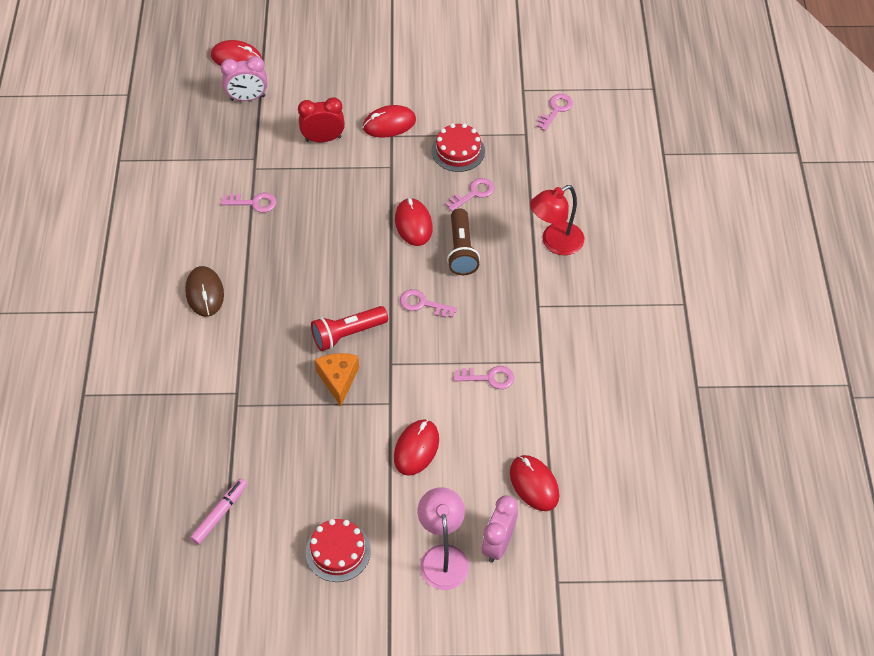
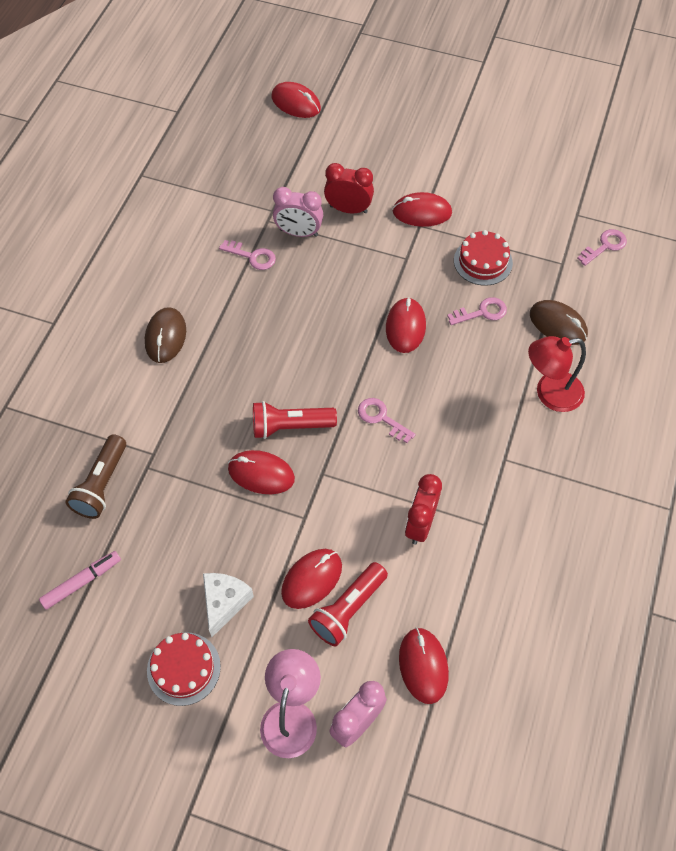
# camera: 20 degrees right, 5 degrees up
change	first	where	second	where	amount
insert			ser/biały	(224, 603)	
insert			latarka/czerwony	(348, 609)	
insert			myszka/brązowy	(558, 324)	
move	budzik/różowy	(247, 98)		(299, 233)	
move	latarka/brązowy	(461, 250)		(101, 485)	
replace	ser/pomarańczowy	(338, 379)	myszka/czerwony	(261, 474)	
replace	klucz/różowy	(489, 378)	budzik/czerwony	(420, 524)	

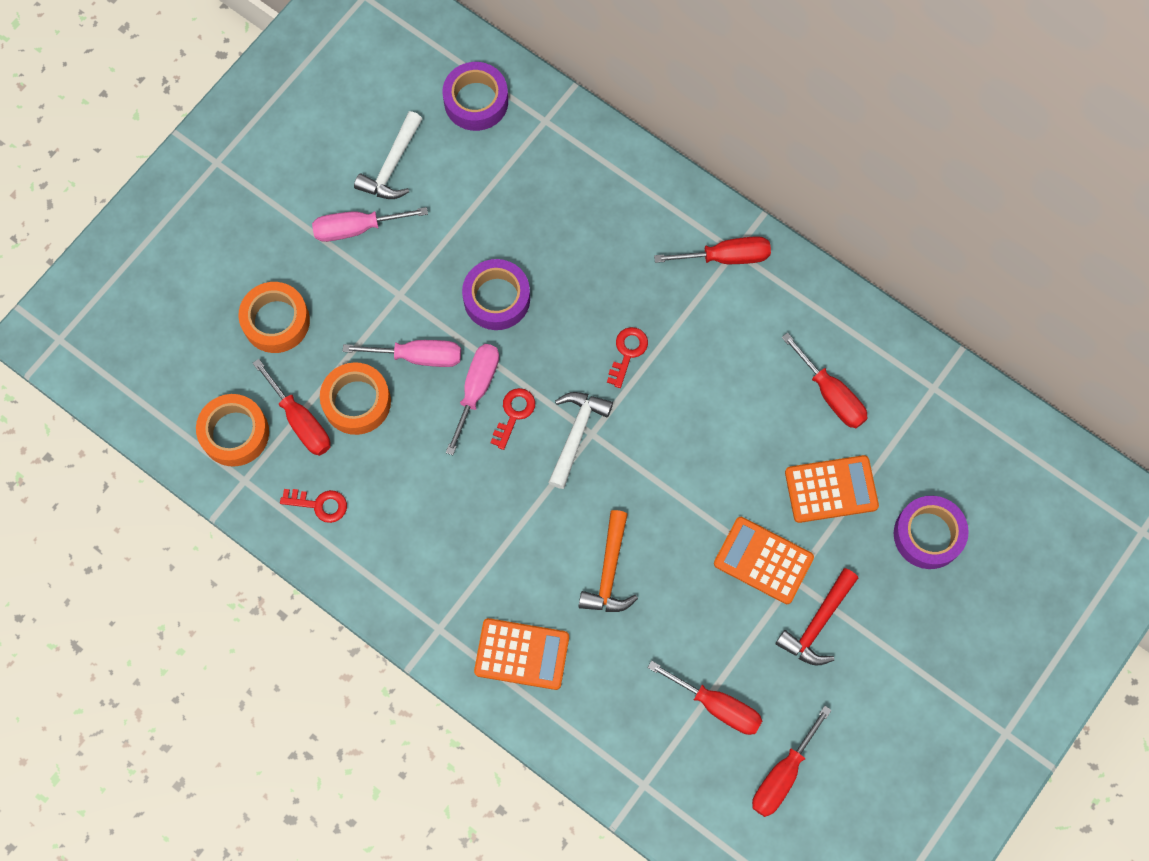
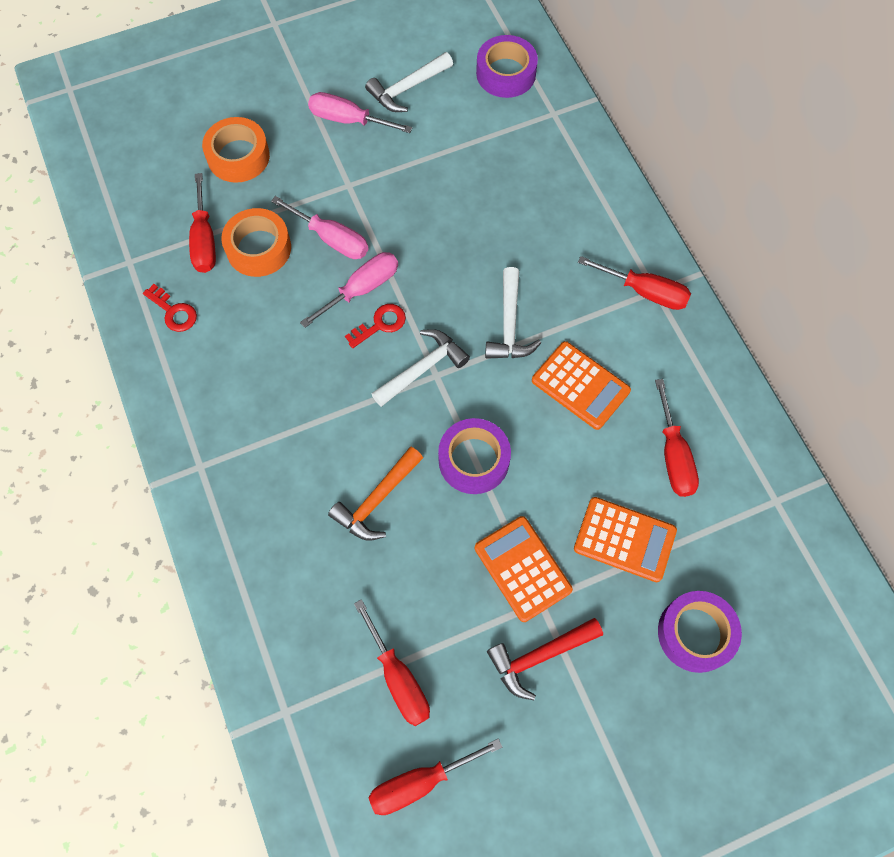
# camera: 30 degrees right, 5 degrees down
change	first	where	second	where	amount
delete	taśma klejąca/pomarańczowy	(235, 433)			
move	taśma klejąca/fioletowy	(496, 298)		(473, 460)	
move	kalkulator/pomarańczowy	(522, 654)		(580, 386)	
replace	klucz/czerwony	(627, 352)	młotek/biały	(509, 325)	

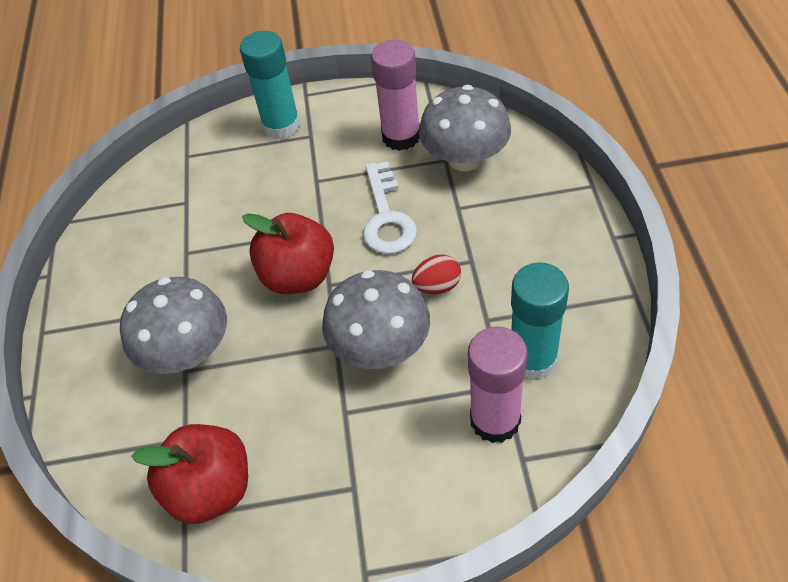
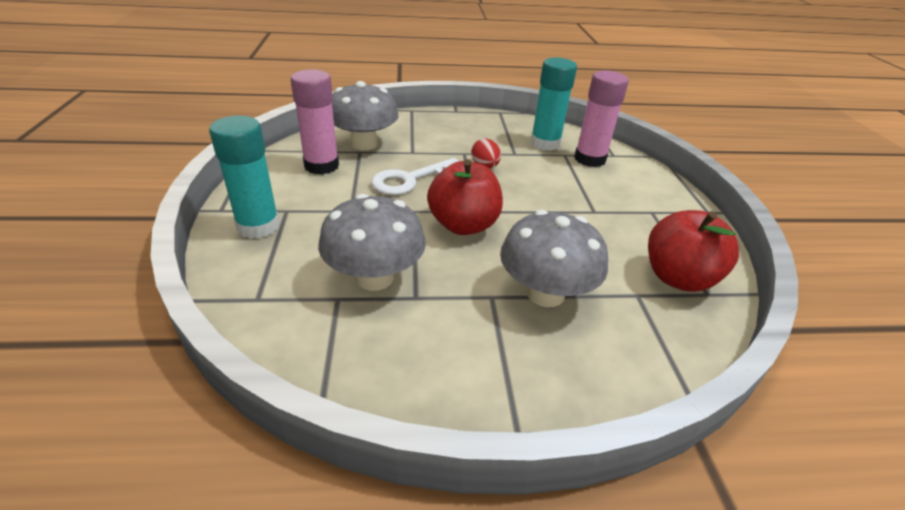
# camera: 95 degrees left, 15 degrees down
change	first	where	second	where	amount
move	grzyb/szary	(380, 347)		(374, 277)	
rotate	klucz/biały	(386, 217)		(410, 179)	150 degrees clockwise

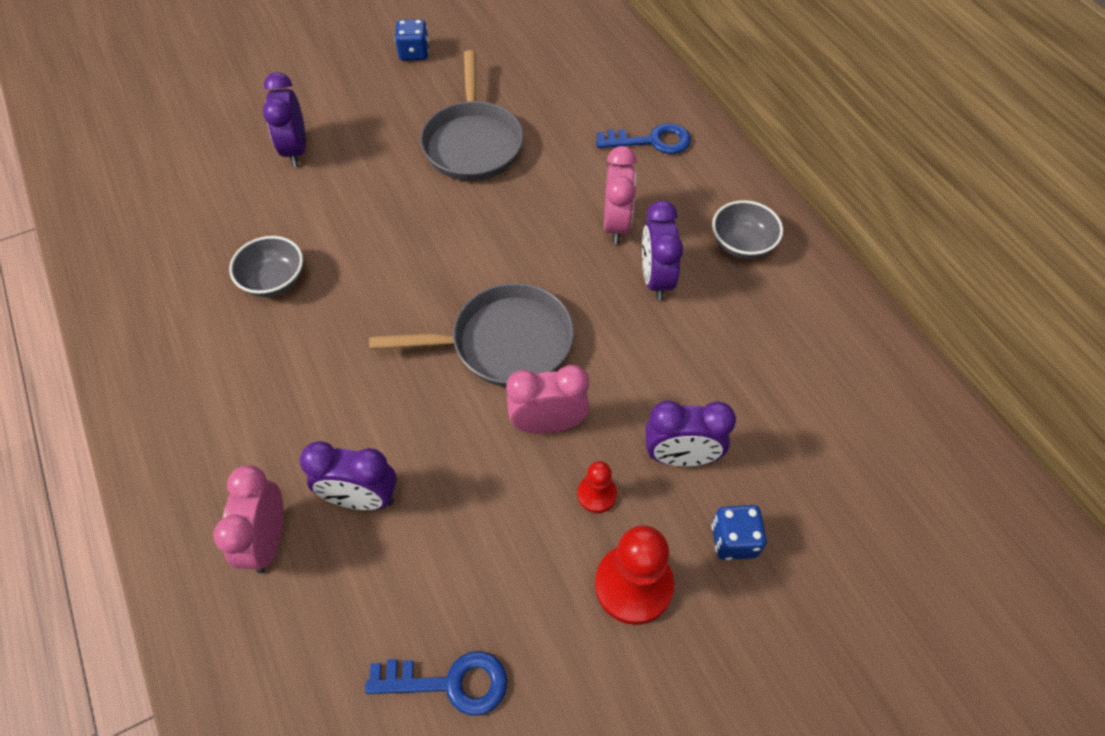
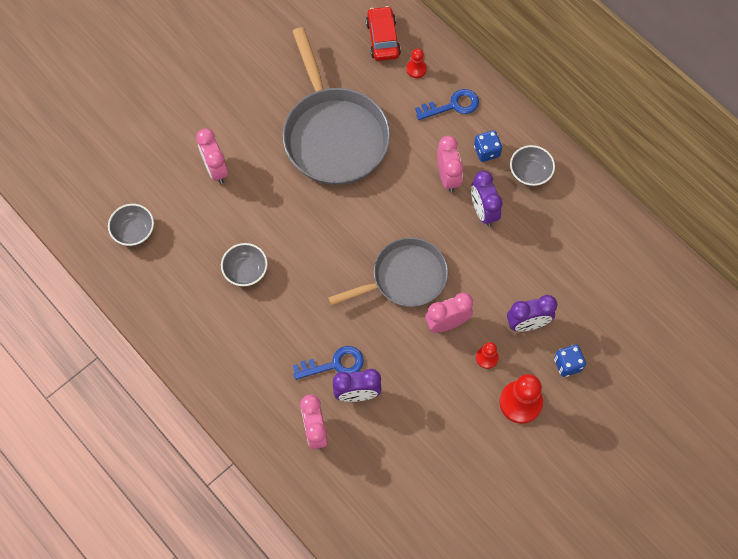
# camera: 15 degrees left, 10 degrees up
change	first	where	second	where	amount
insert			miska/szary	(134, 231)	
insert			samochód/czerwony	(383, 39)	
insert			pionek/czerwony	(416, 69)	
move	klucz/niebieski	(449, 682)		(334, 364)	
move	kostka do gry/niebieski	(414, 53)		(486, 151)	
recolor	budzik/fioletowy	(295, 150)	budzik/różowy	(216, 169)	
resize	patelnia/szary	(473, 142)		(334, 135)	x1.51

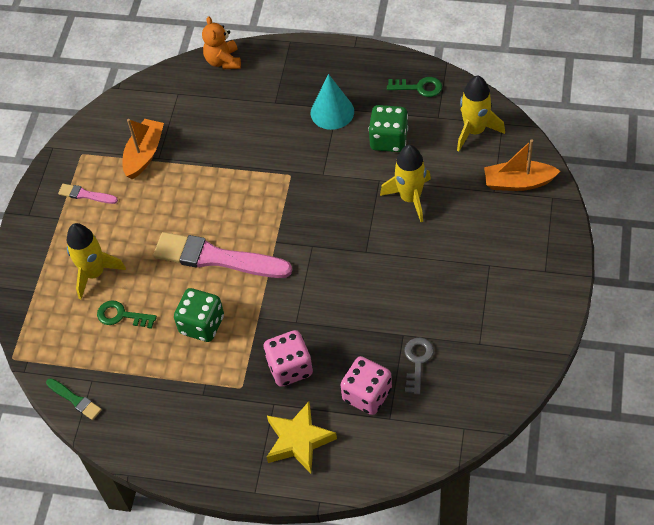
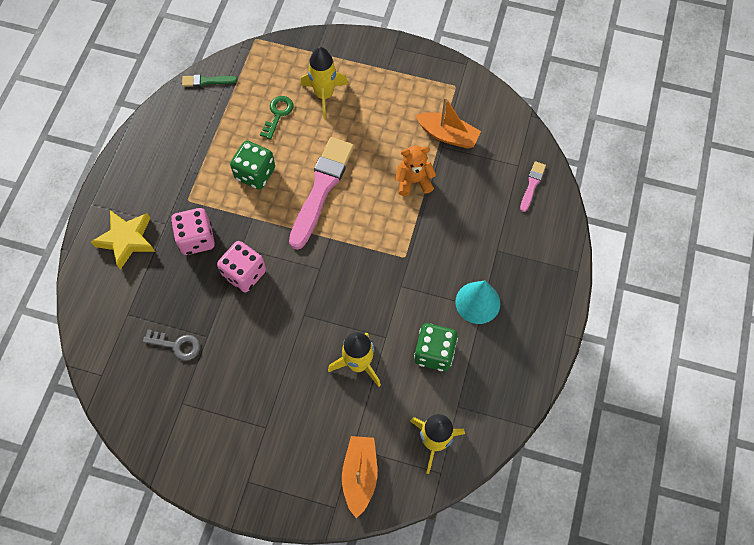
# camera: 90 degrees right, 10 degrees up
change	first	where	second	where	amount
delete	klucz/zielony	(419, 87)			
move	pędzel/różowy	(86, 195)		(532, 185)	
move	miś/pomarańczowy	(223, 61)		(413, 181)	
move	kostka do gry/różowy	(367, 395)		(244, 273)	
rotate	pędzel/zielony	(75, 400)		(207, 81)	45 degrees clockwise

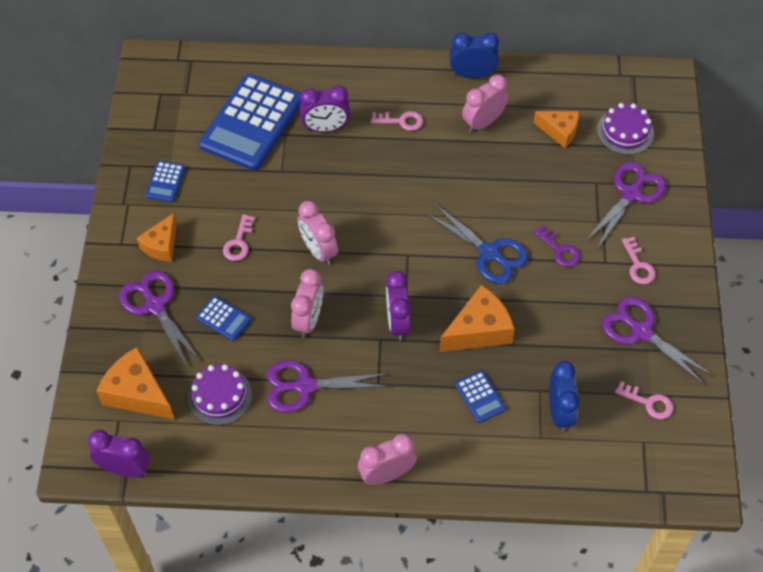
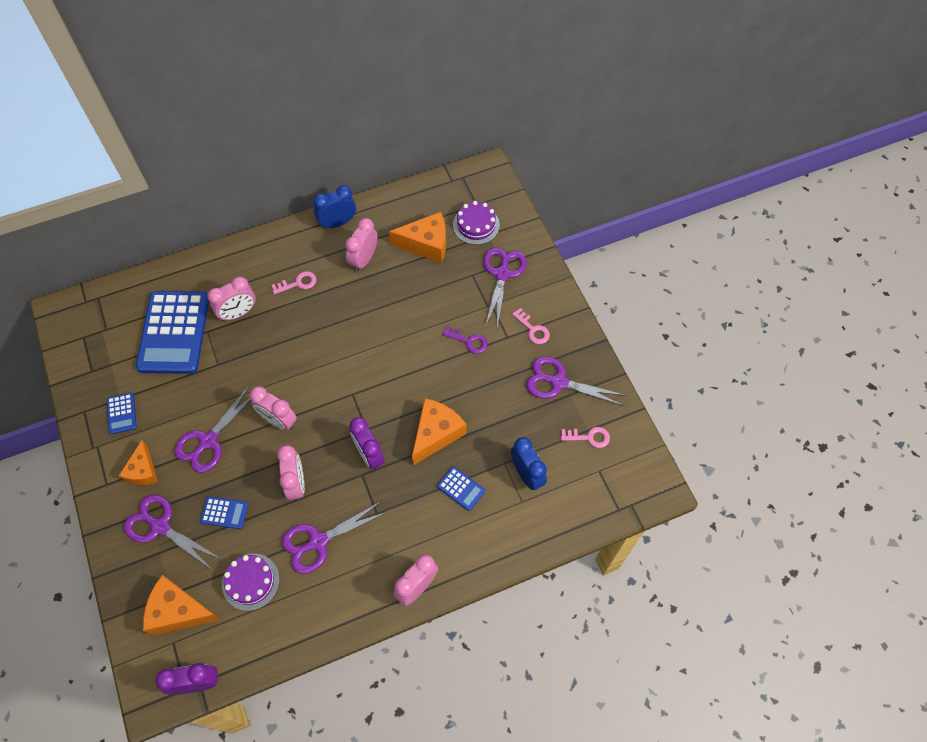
# camera: 25 degrees left, 5 degrees up
change	first	where	second	where	amount
delete	nożyczki/niebieski	(489, 253)			
replace	klucz/różowy	(239, 242)	nożyczki/fioletowy	(208, 441)	
recolor	budzik/fioletowy	(325, 128)	budzik/różowy	(238, 313)	
resize	ser/pomarańczowy	(559, 131)		(426, 244)	x1.53

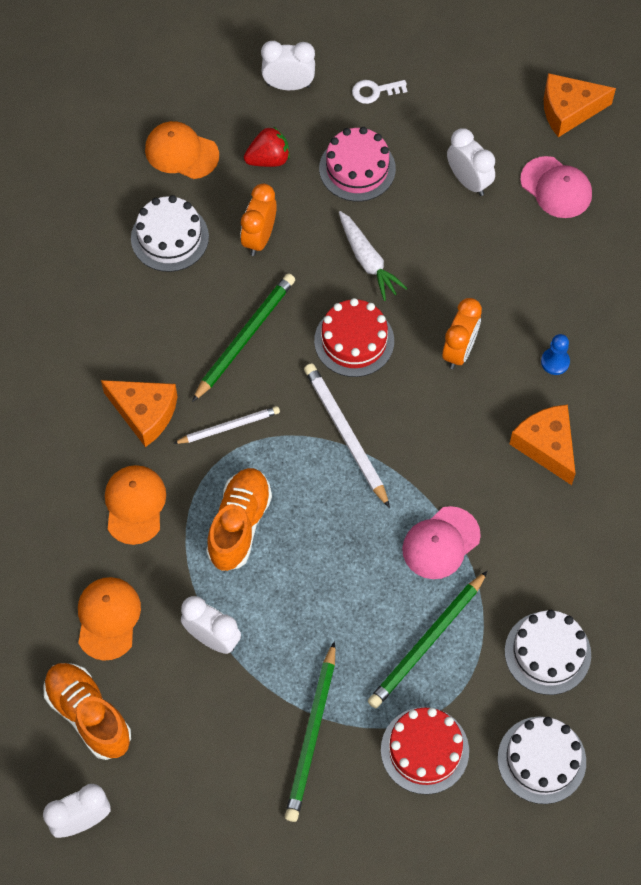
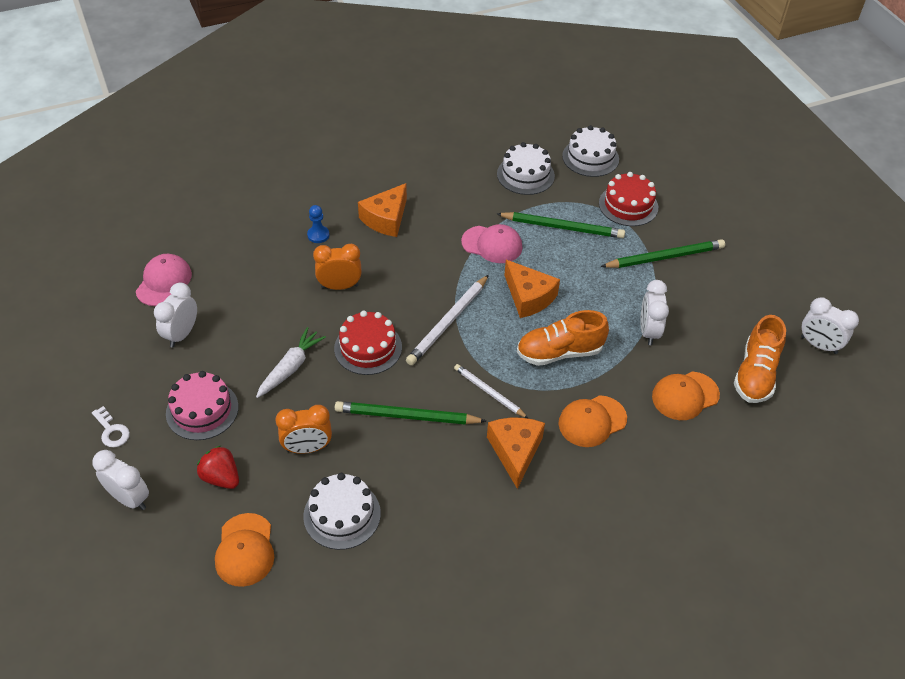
# camera: 120 degrees left, 15 degrees down
change	first	where	second	where	amount
move	ser/pomarańczowy	(569, 110)		(528, 297)	
rotate	budzik/biały	(288, 85)		(129, 498)	150 degrees clockwise

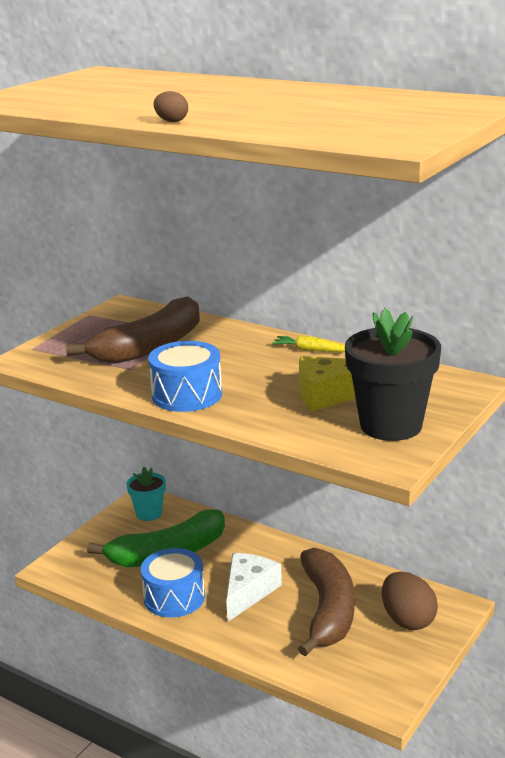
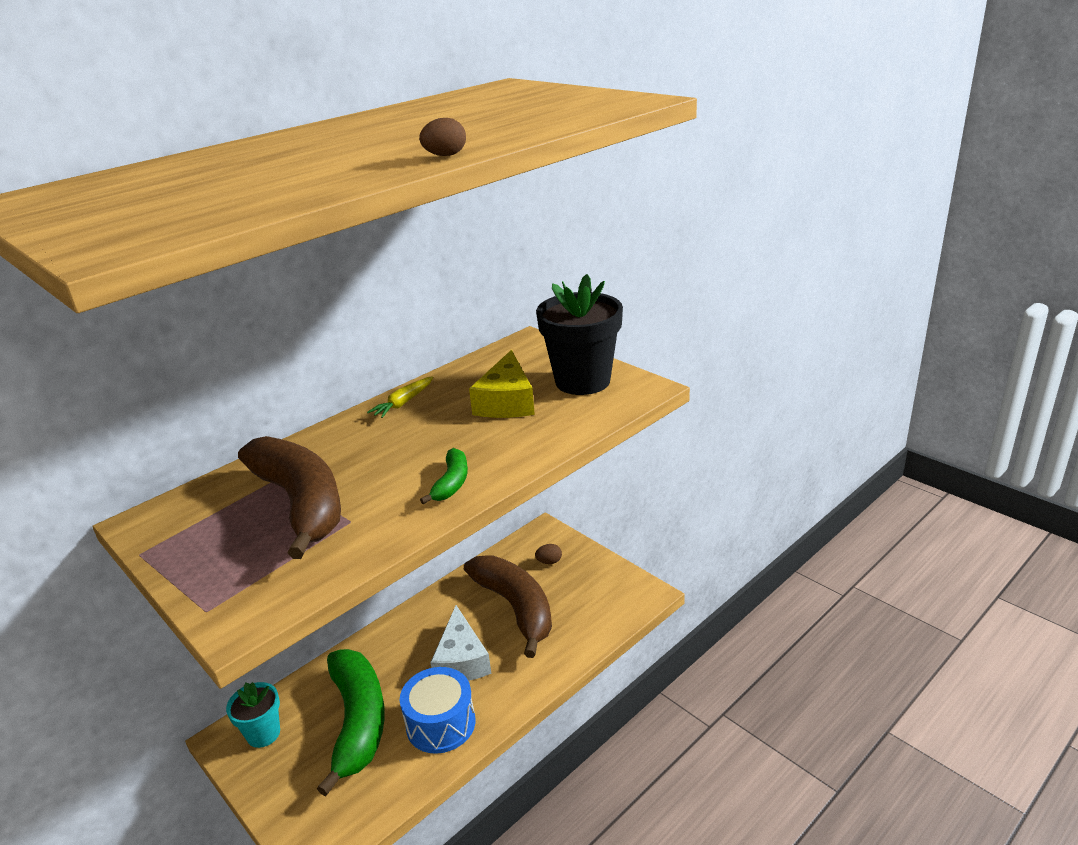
# camera: 75 degrees left, 5 degrees up
change	first	where	second	where	amount
replace	bęben/niebieski	(187, 395)	banan/zielony	(451, 483)	
rotate	ser/biały	(248, 592)		(461, 660)	135 degrees counterclockwise
rotate	banan/brązowy	(328, 610)		(515, 608)	45 degrees clockwise
resize	jajko/brązowy	(407, 620)		(549, 562)	x0.46

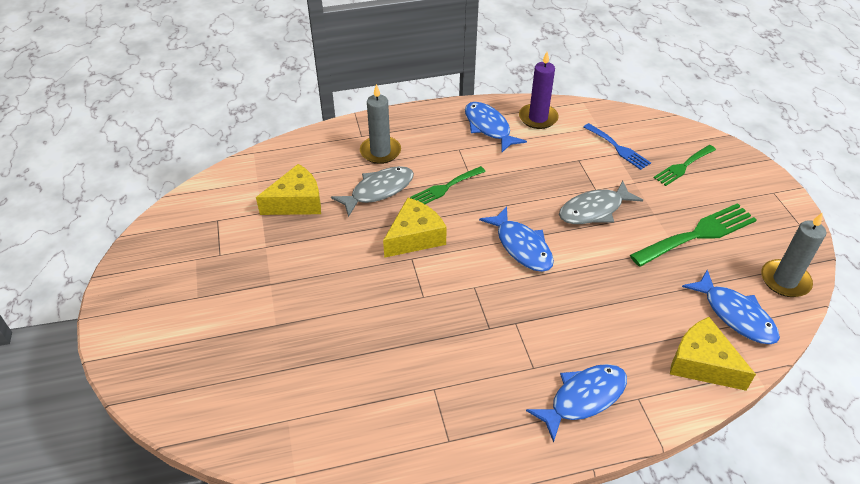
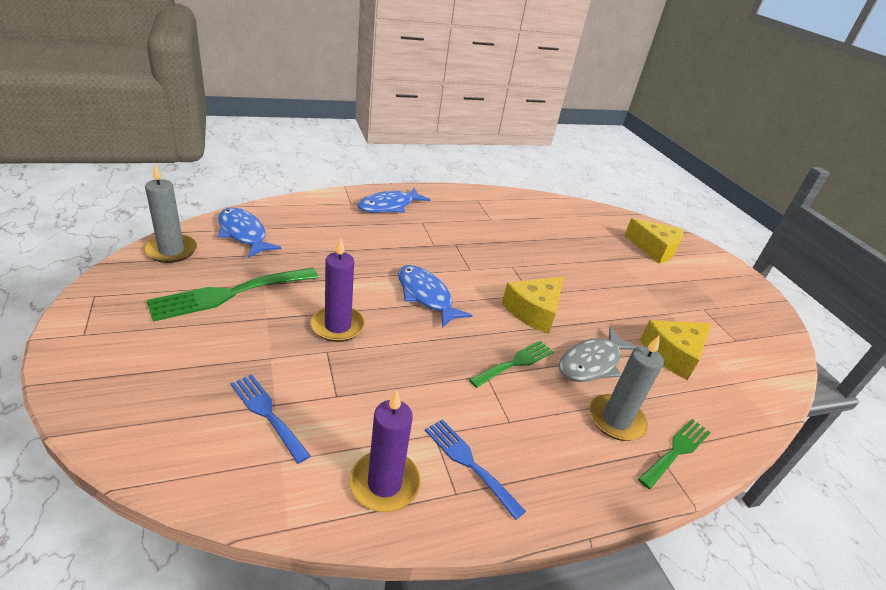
# camera: 170 degrees right, 10 degrees down
change	first	where	second	where	amount
move	widelec/zielony	(683, 166)		(676, 450)	
move	ser/żółty	(702, 363)		(654, 249)	
replace	ryba/niebieski	(489, 127)	widelec/niebieski	(469, 463)	
replace	ryba/szary	(594, 210)	świeca/fioletowy	(338, 326)	

